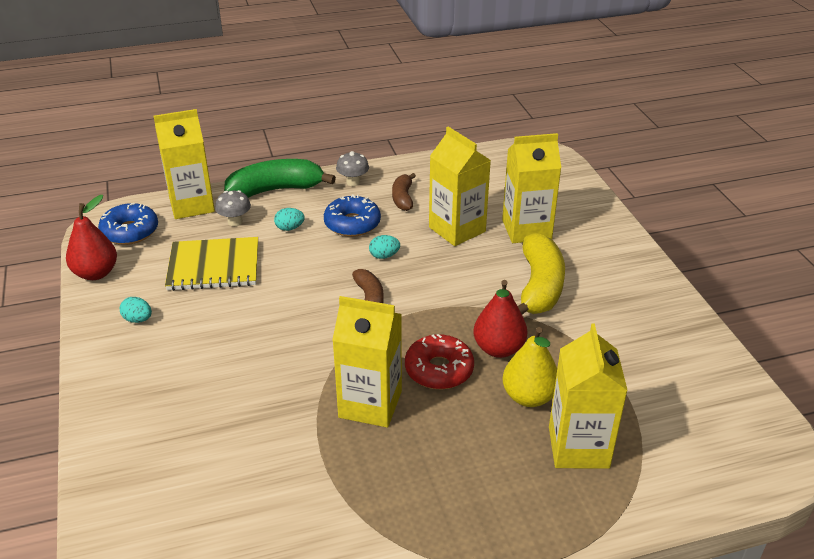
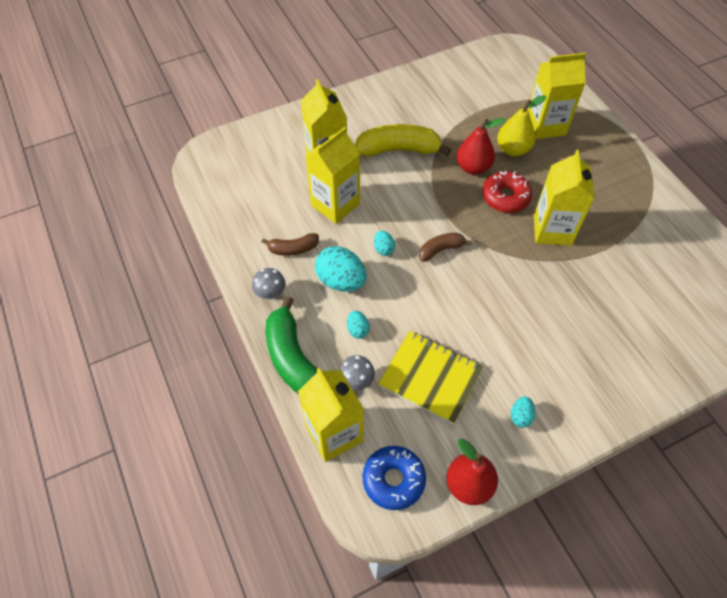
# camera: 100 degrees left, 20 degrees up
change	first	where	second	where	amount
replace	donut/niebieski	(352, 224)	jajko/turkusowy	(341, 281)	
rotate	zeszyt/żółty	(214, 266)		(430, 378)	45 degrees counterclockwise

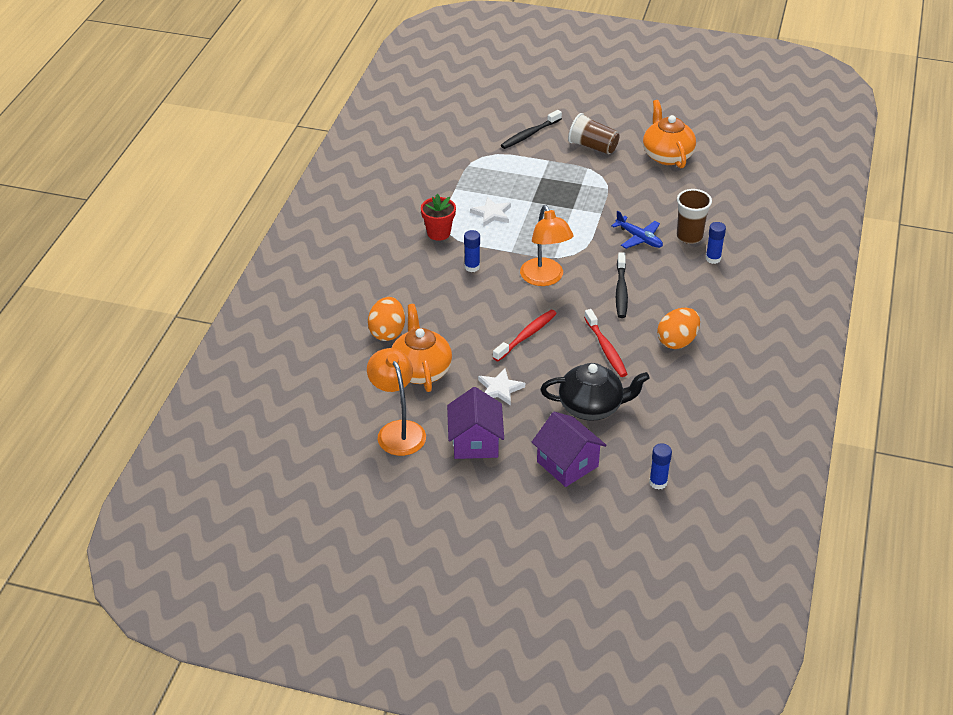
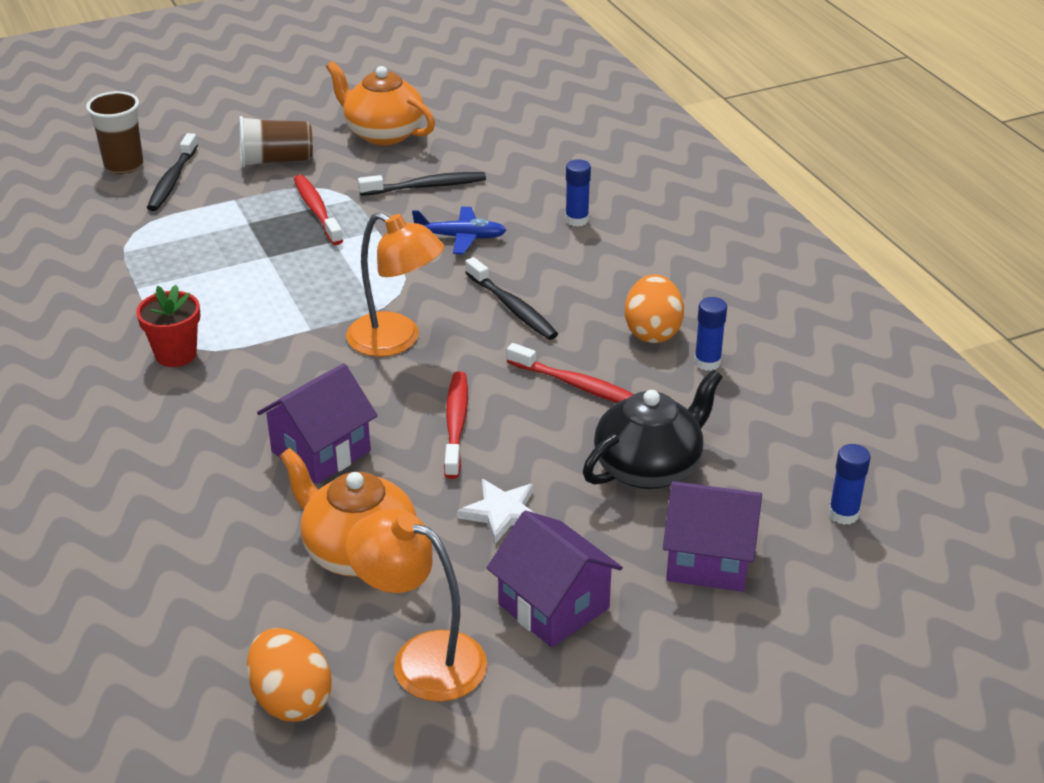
# camera: 40 degrees left, 5 degrees down
change	first	where	second	where	amount
delete	gwiazda/biały	(492, 214)			
insert			domek/fioletowy	(321, 451)	
insert			szczoteczka do zębów/czerwony	(317, 210)	
insert			szczoteczka do zębów/czarny	(426, 186)	
move	jajko/pomarańczowy	(387, 332)		(291, 700)	
move	klej w sztyfcie/niebieski	(472, 267)		(707, 362)	
move	szklanka/brązowy	(689, 236)		(124, 165)	

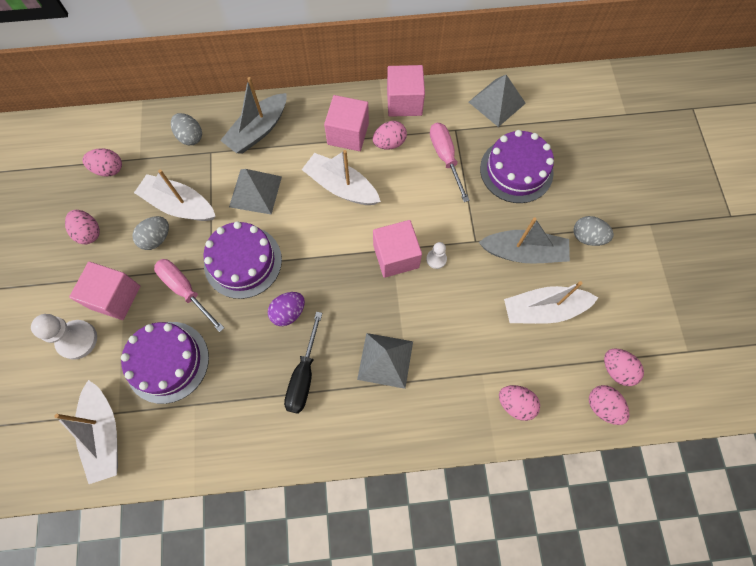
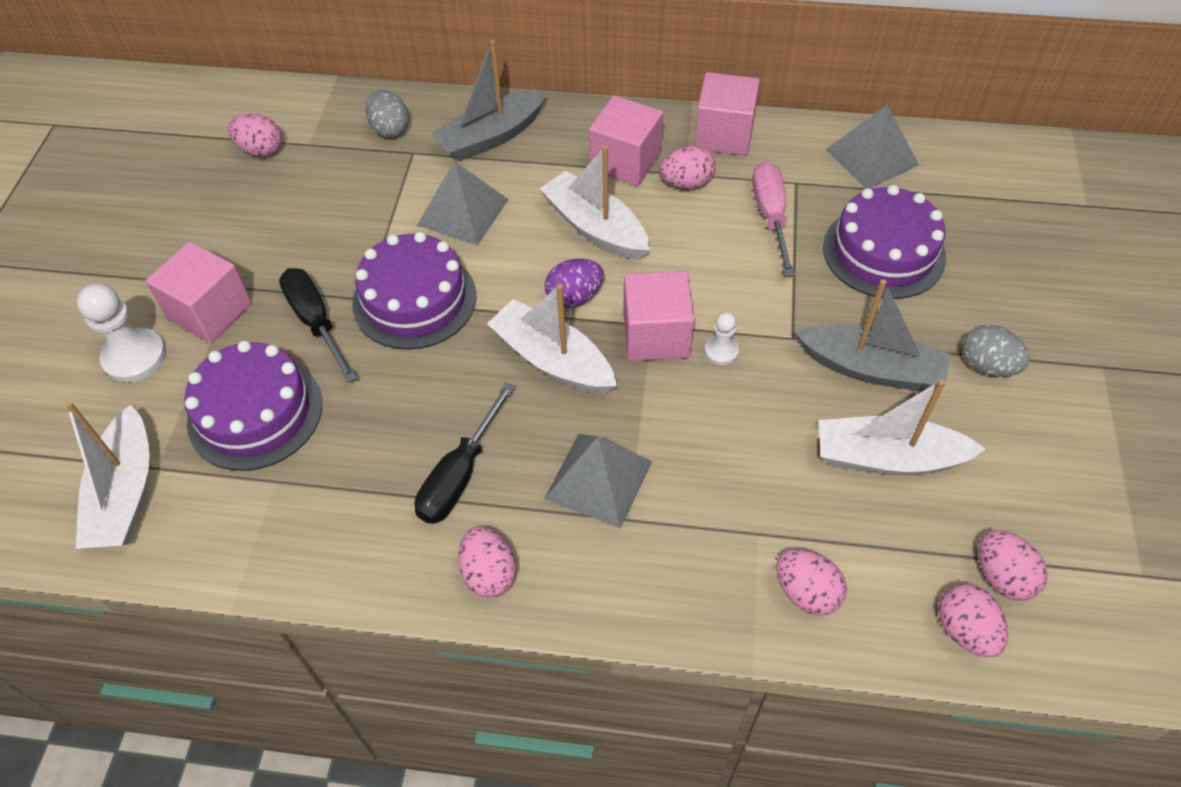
# camera: 15 degrees right, 15 degrees down
change	first	where	second	where	amount
delete	jajko/szary	(156, 238)			
move	jajko/różowy	(89, 232)		(489, 573)	
move	łódka/biały	(179, 205)		(552, 360)	
move	jajko/fioletowy	(288, 312)		(574, 297)	
recolor	śrubokręt/różowy	(185, 290)	śrubokręt/czarny	(315, 322)	

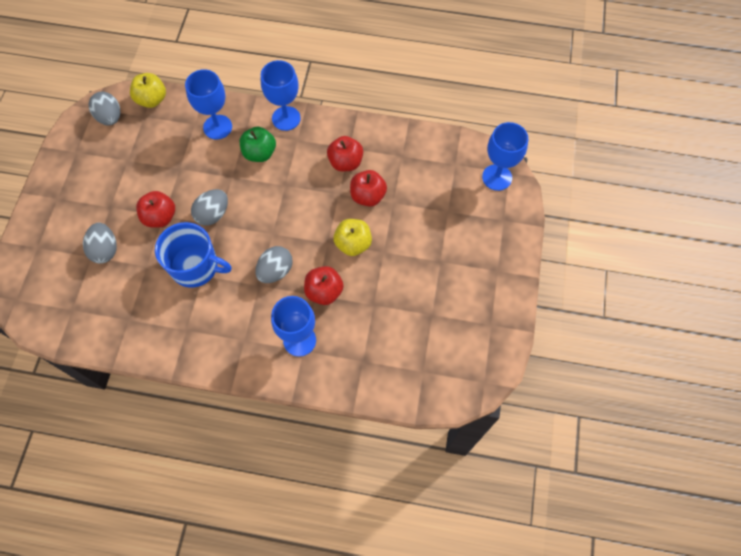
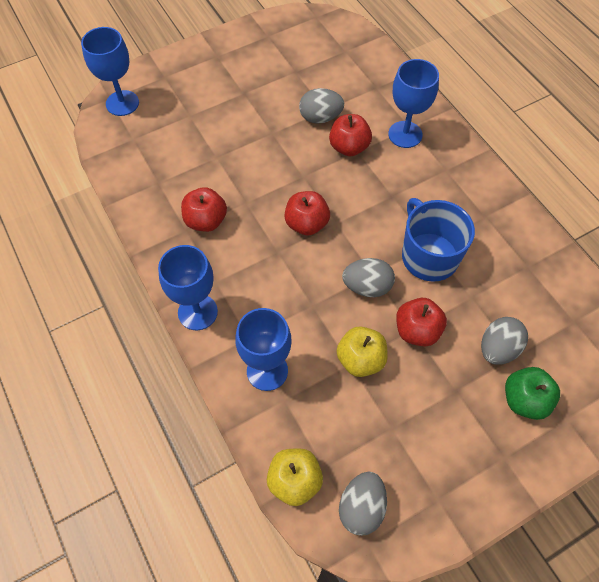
# camera: 130 degrees left, 5 degrees down
change	first	where	second	where	amount
move	jabłko/zielony	(259, 153)		(524, 400)	
move	jajko/szary	(275, 271)		(320, 117)	
move	jabłko/żółty	(353, 244)		(360, 359)	
move	jabłko/czerwony	(368, 196)		(306, 224)	

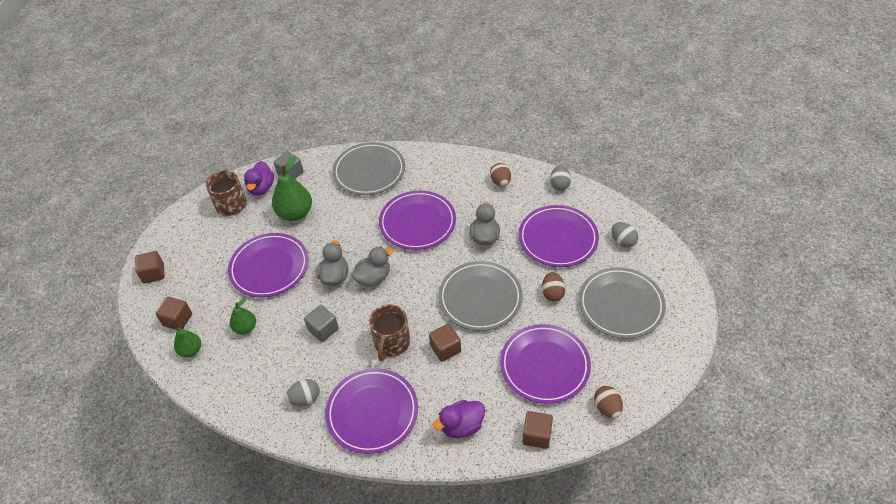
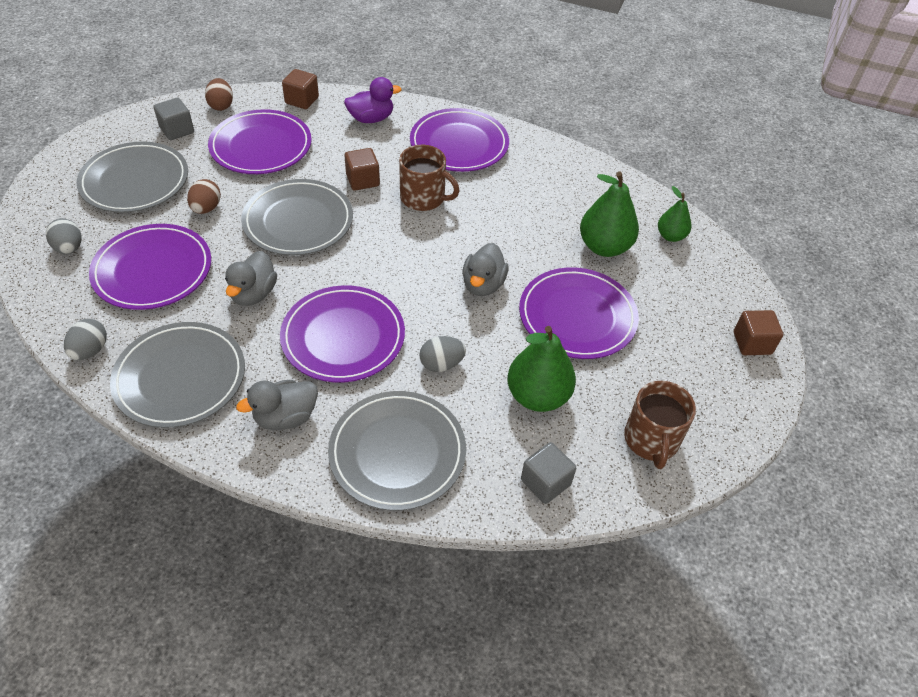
# camera: 175 degrees left, 0 degrees up
change	first	where	second	where	amount
delete	sześcian/brązowy	(177, 320)			
delete	kaczka/fioletowy	(261, 188)			
move	jajko/szary	(305, 398)		(441, 364)	
move	sześcian/szary	(323, 329)		(177, 130)	
move	kaczka/szary	(373, 278)		(285, 417)	
replace	jajko/brązowy	(500, 182)	talerz/szary	(180, 377)	
rotate	kubek/brązowy	(391, 342)		(423, 198)	90 degrees clockwise
resize	gruszka/zielony	(245, 328)		(604, 247)	x1.71

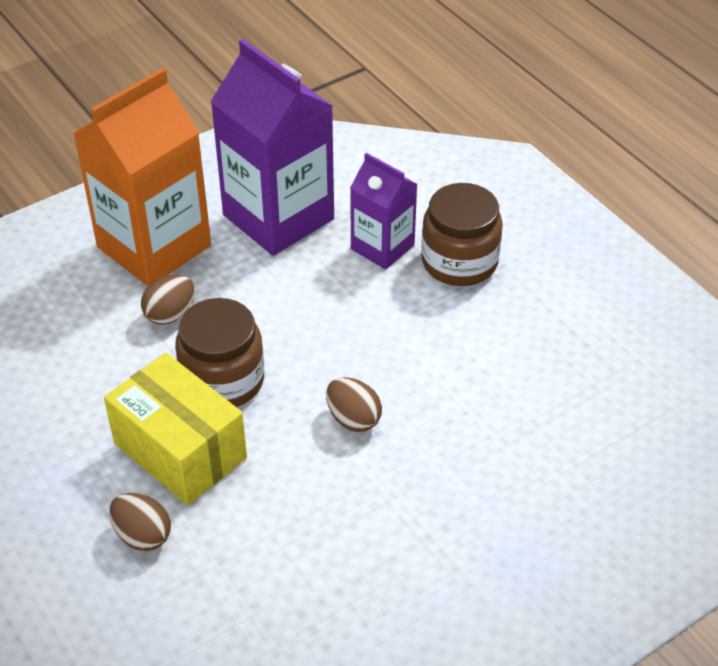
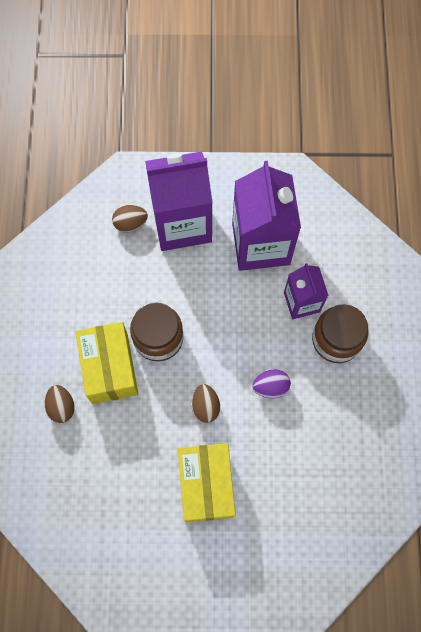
# camera: 35 degrees right, 25 degrees up
change	first	where	second	where	amount
insert			pudełko/żółty	(206, 485)	
insert			jajko/fioletowy	(270, 387)	
move	jajko/brązowy	(170, 314)		(130, 224)	
recolor	karton mleka/pomarańczowy	(154, 246)	karton mleka/fioletowy	(182, 223)	

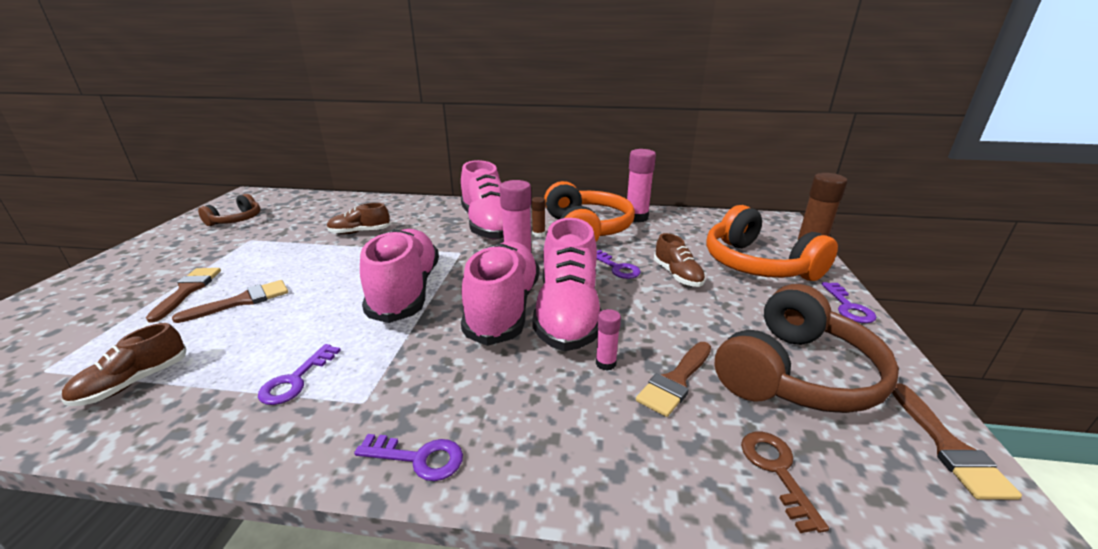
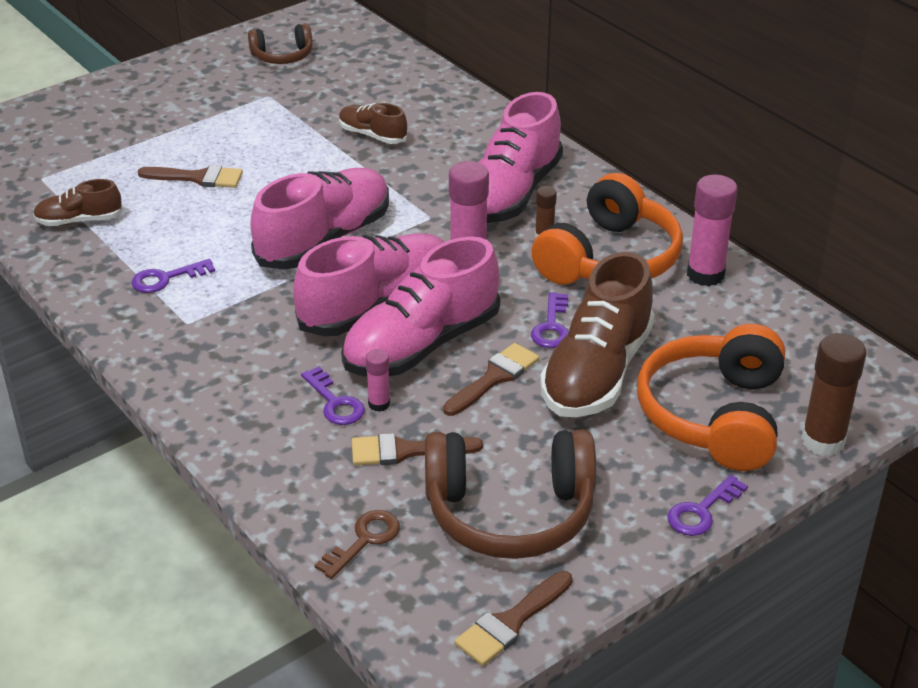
# camera: 45 degrees right, 10 degrees up
change	first	where	second	where	amount
move	pędzel/brązowy	(188, 290)		(494, 378)	
move	klucz/fioletowy	(418, 458)		(335, 402)	
resize	but/brązowy	(677, 275)		(596, 372)	x1.97

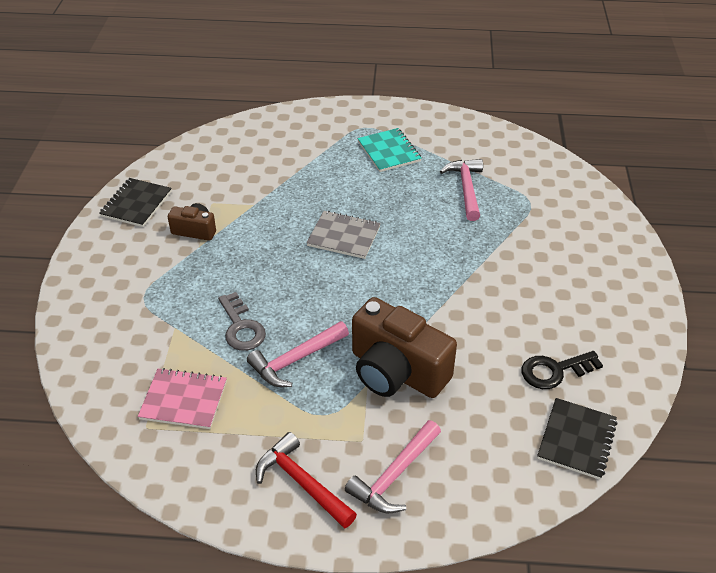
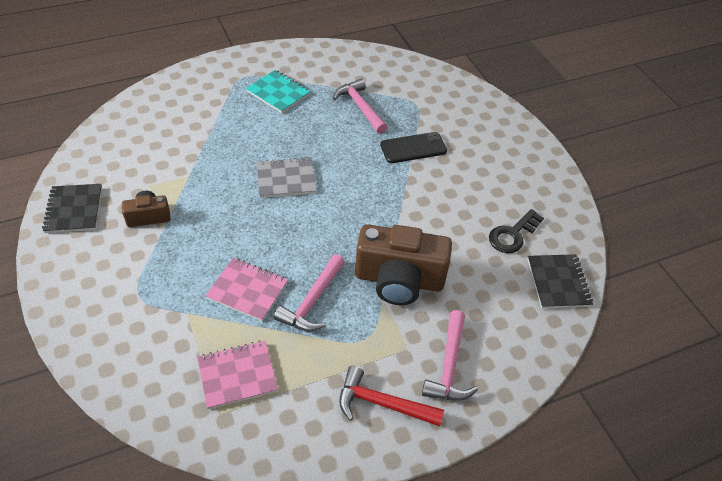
# camera: 30 degrees left, 5 degrees up
change	first	where	second	where	amount
insert			telefon/czarny	(413, 148)	
replace	klucz/szary	(241, 327)	zeszyt/różowy	(247, 290)	

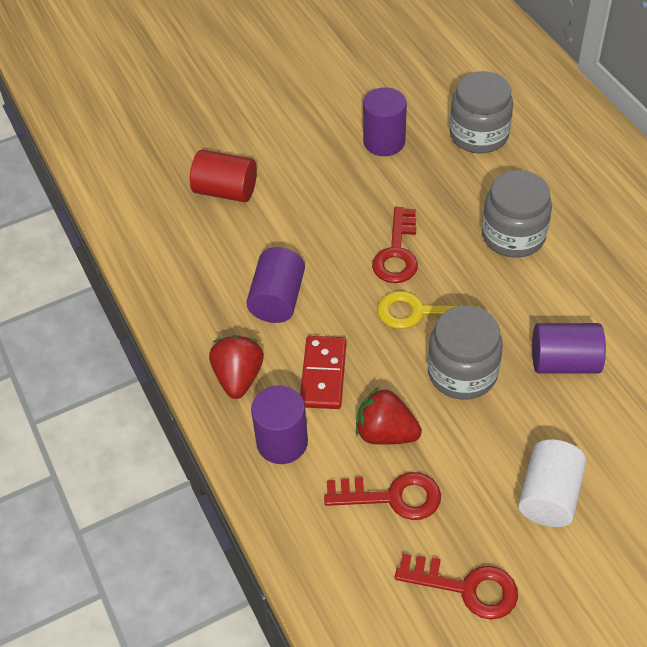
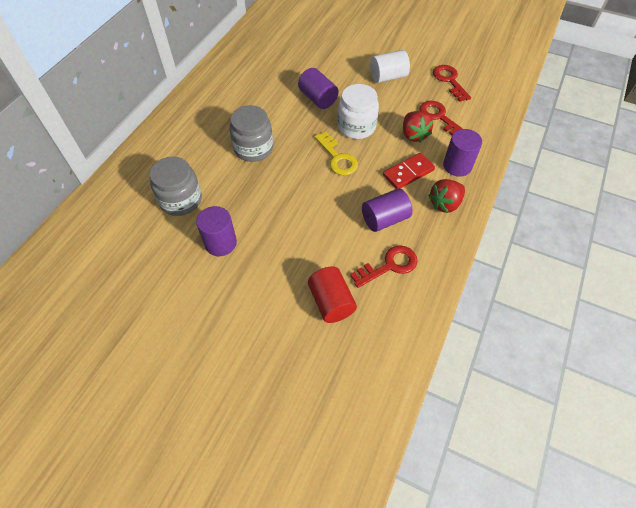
# camera: 130 degrees left, 5 degrees up
change	first	where	second	where	amount
move	klucz/czerwony	(397, 253)		(389, 265)	
recolor	słoik/szary	(462, 372)	słoik/biały	(356, 127)	

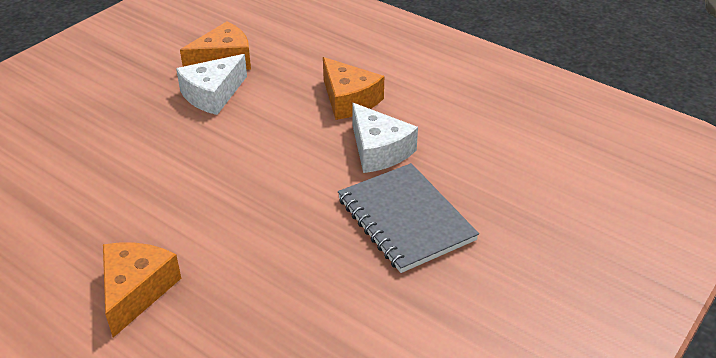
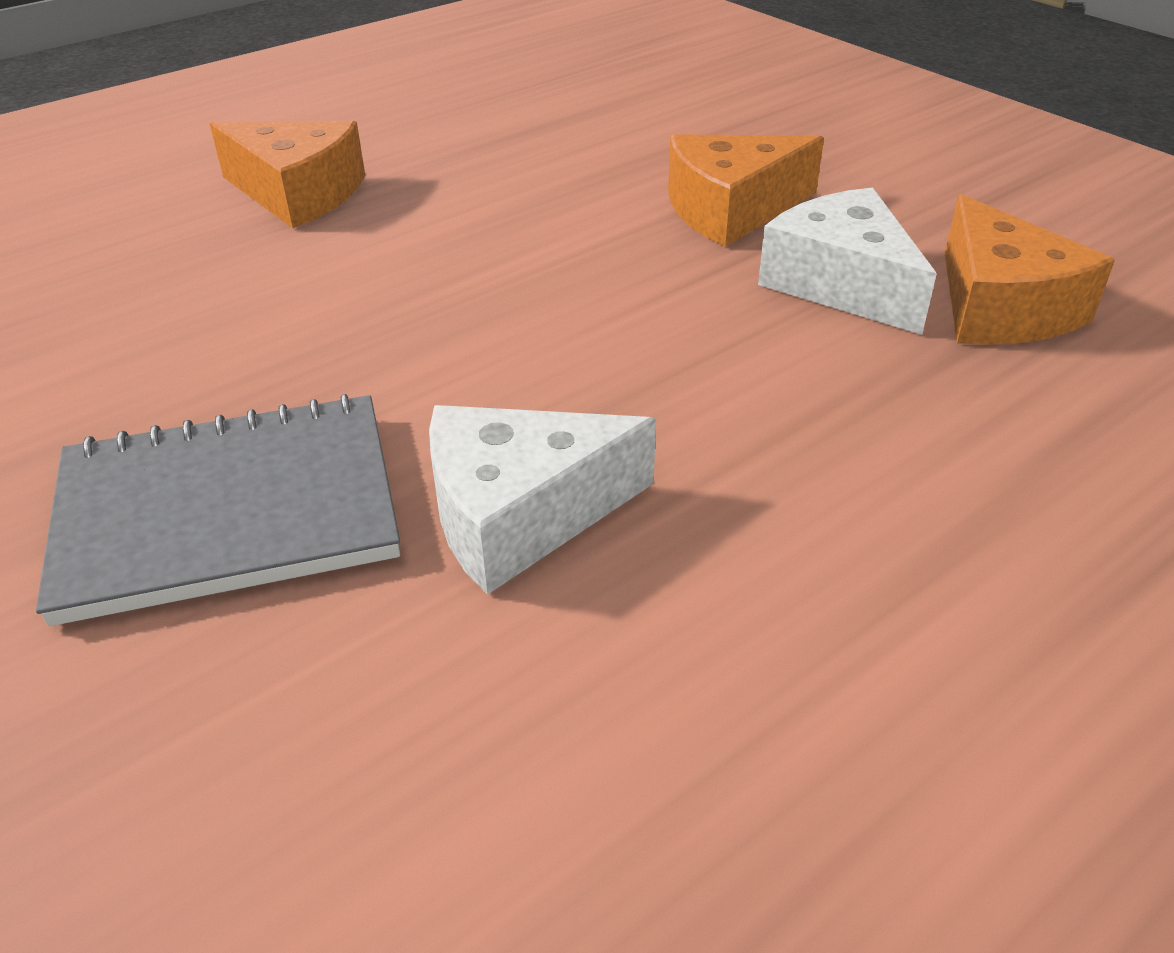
# camera: 105 degrees right, 0 degrees up
change	first	where	second	where	amount
move	ser/pomarańczowy	(349, 100)		(731, 210)	

